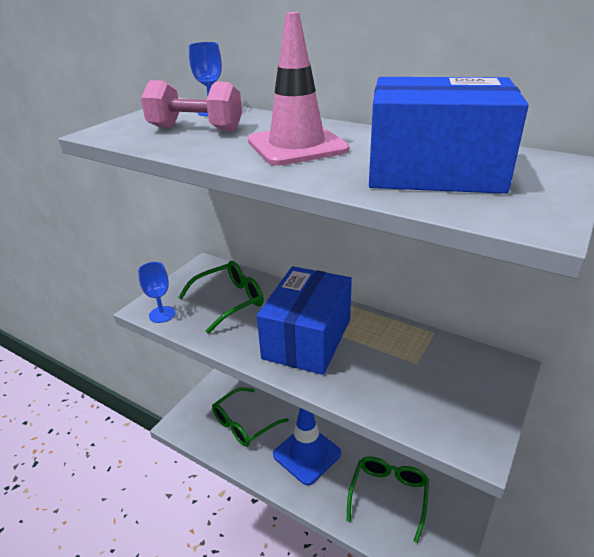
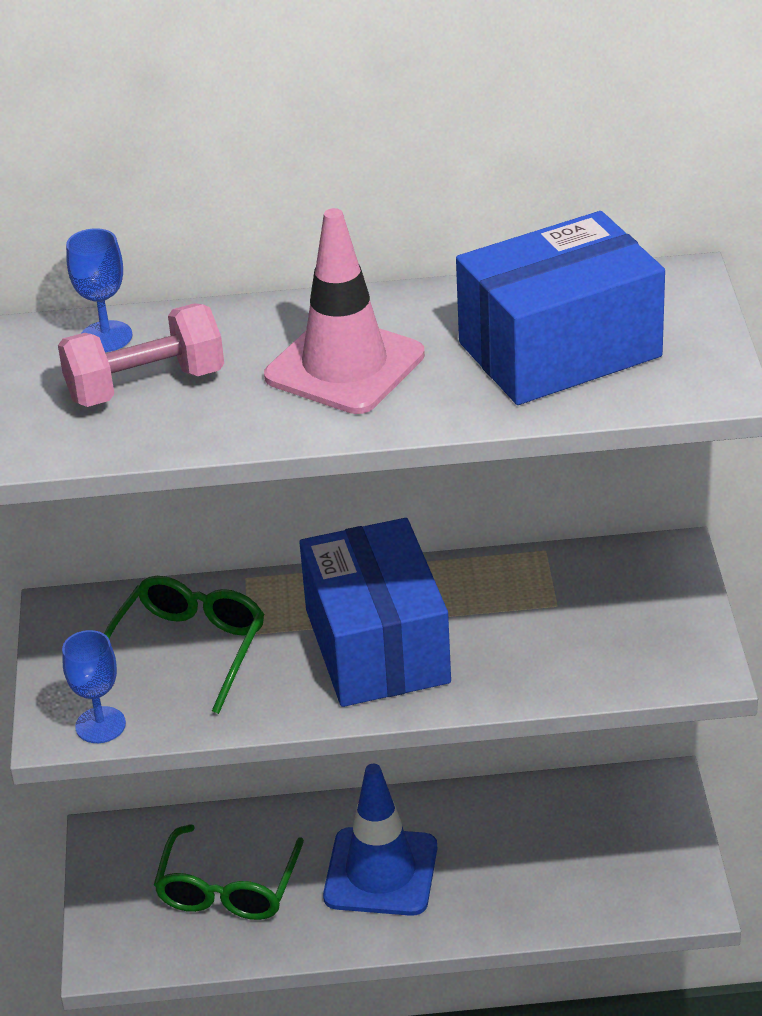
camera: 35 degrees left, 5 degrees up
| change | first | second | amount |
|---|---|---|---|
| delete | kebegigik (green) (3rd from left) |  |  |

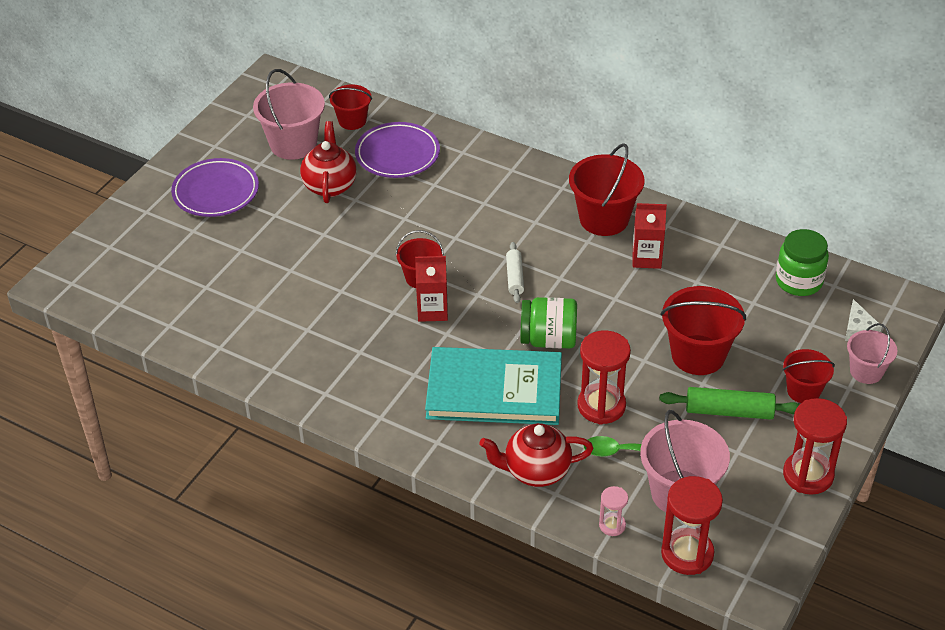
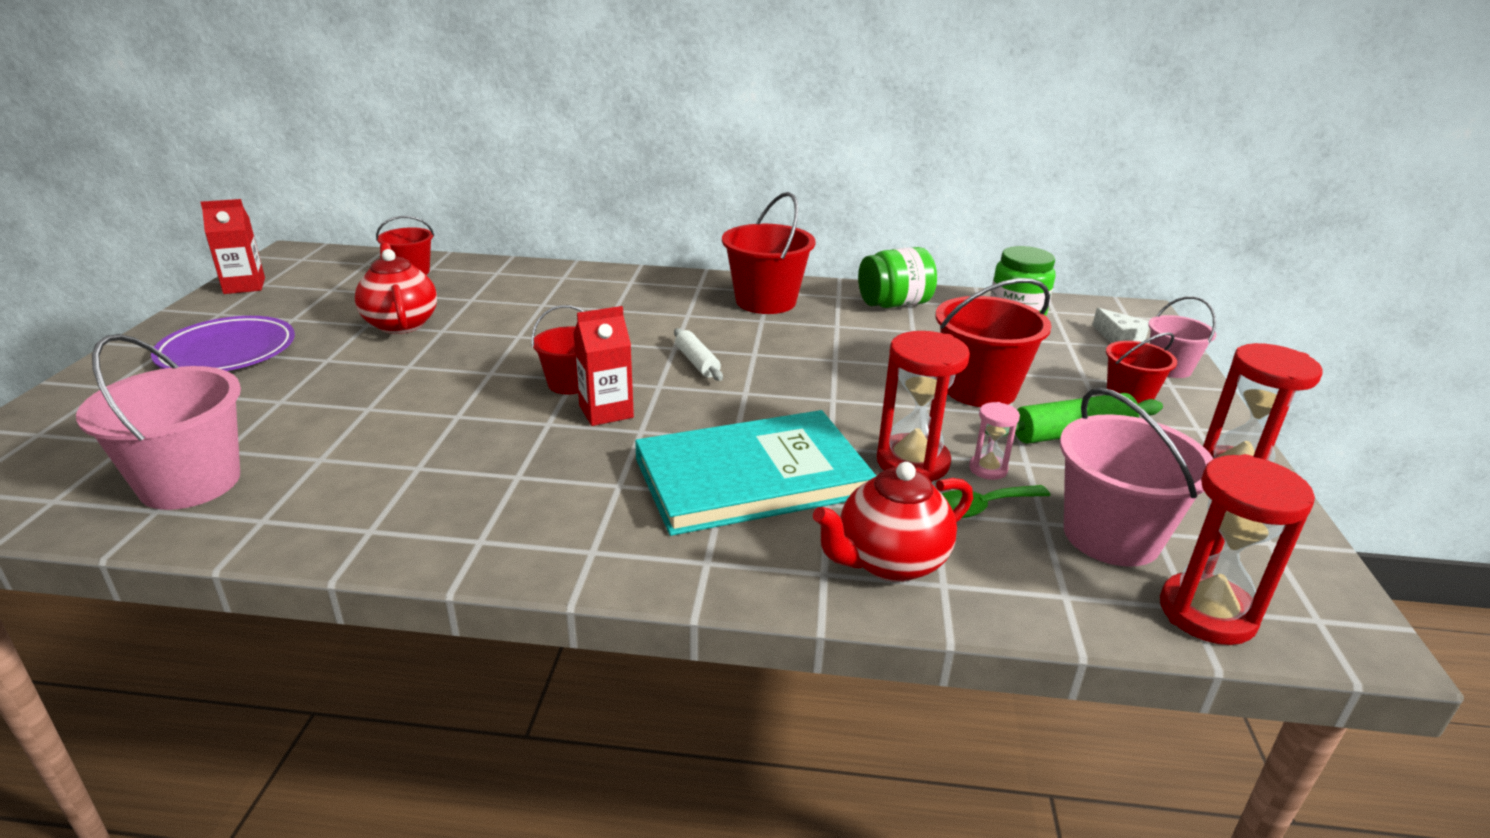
camera: 25 degrees left, 15 degrees down
| change | first | second | amount |
|---|---|---|---|
| move | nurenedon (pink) (1st from left) |  |  |
| move | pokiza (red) (2nd from left in the first image) | pokiza (red) (1st from left) |  |
| move | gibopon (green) (1st from left) |  |  |
| move | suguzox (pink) |  |  |
| delete | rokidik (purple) (2nd from left) |  |  |

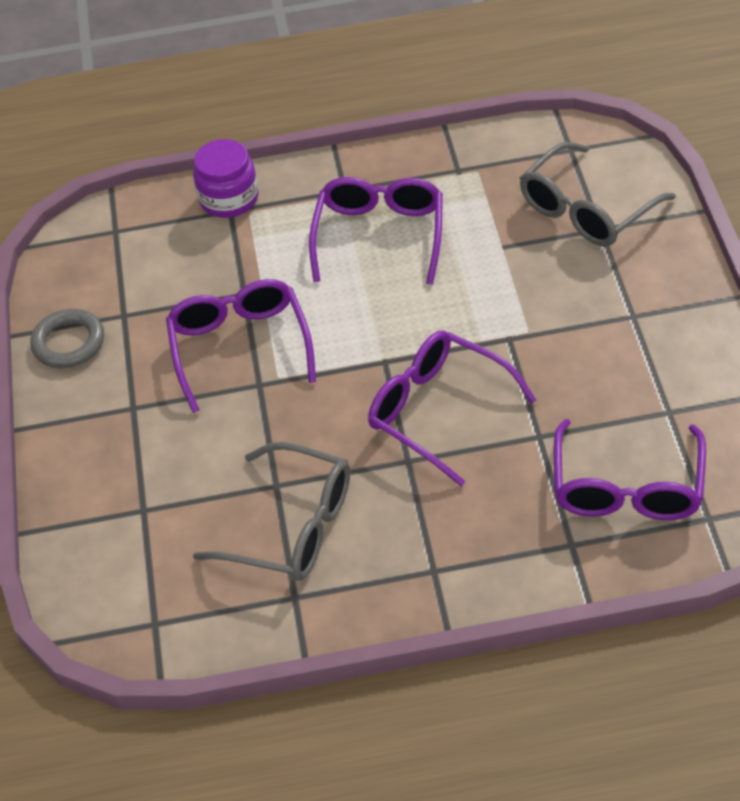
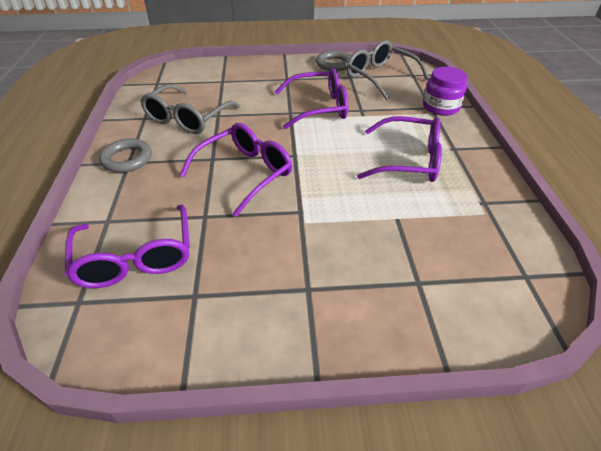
camera: 90 degrees right, 5 degrees down
| change | first | second | amount |
|---|---|---|---|
| rotate | kebegigik (purple) (4th from left in the first image) | kebegigik (purple) (1st from left) | 120 degrees counterclockwise |
| insert |  | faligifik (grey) (1st from left) |  |
| move | kebegigik (grey) (2nd from left) |  |  |

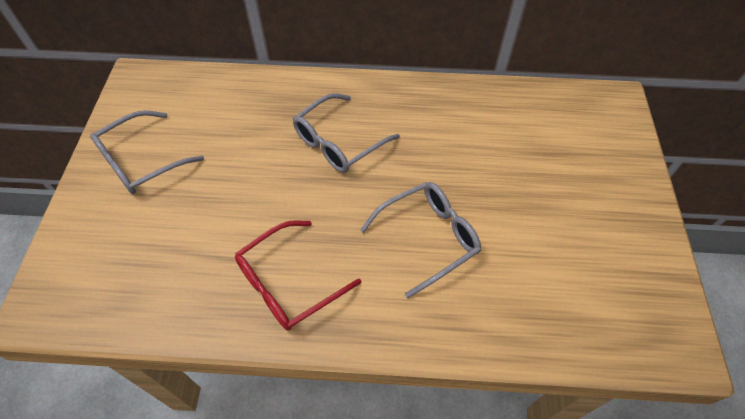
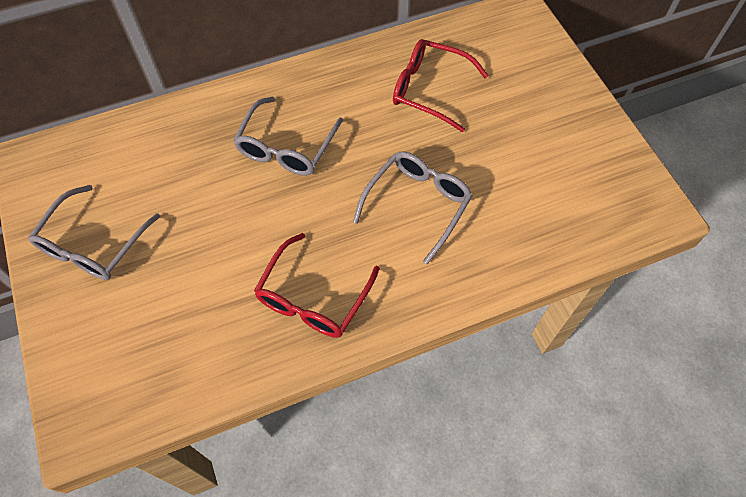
camera: 25 degrees left, 5 degrees up
| change | first | second | amount |
|---|---|---|---|
| insert |  | kebegigik (red) (2nd from left) |  |

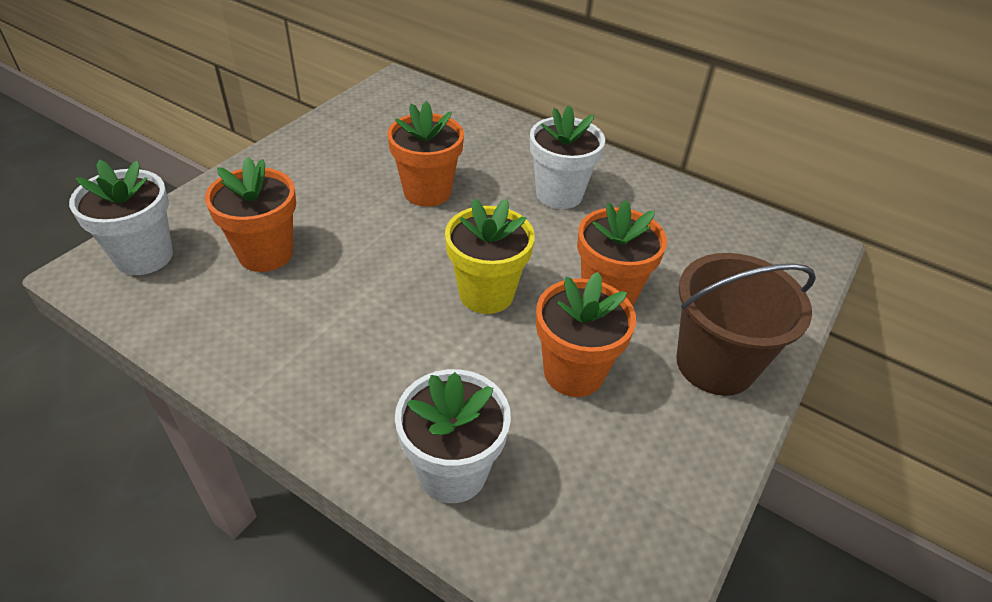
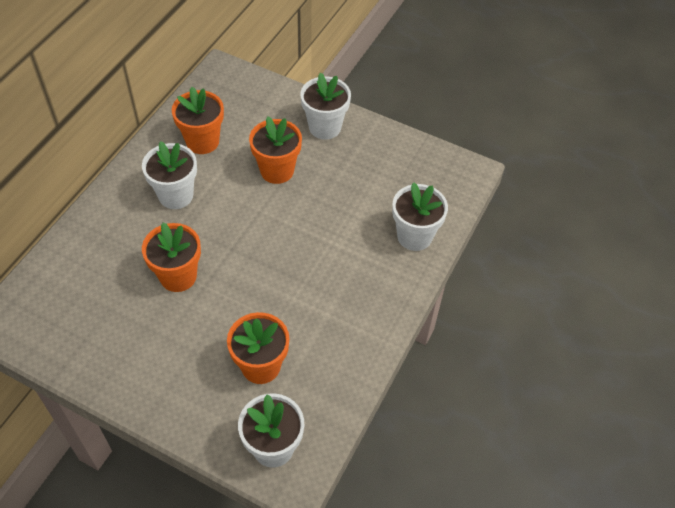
camera: 95 degrees left, 10 degrees up
| change | first | second | amount |
|---|---|---|---|
| move | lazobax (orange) (3rd from left in the first image) | lazobax (orange) (2nd from left) |  |
| replace | nurenedon (brown) | lazobax (white) (3rd from left) |  |
| delete | lazobax (yellow) |  |  |

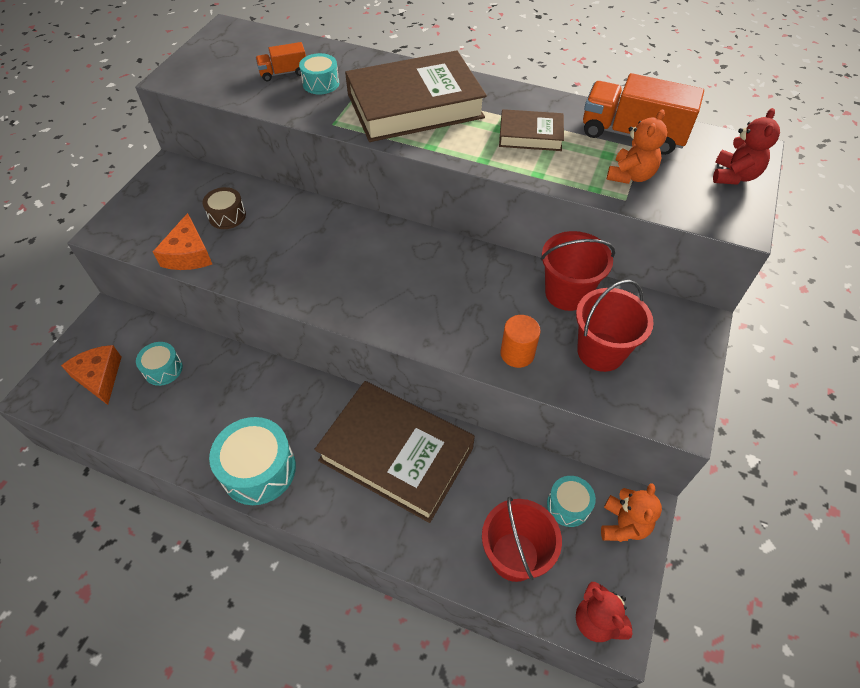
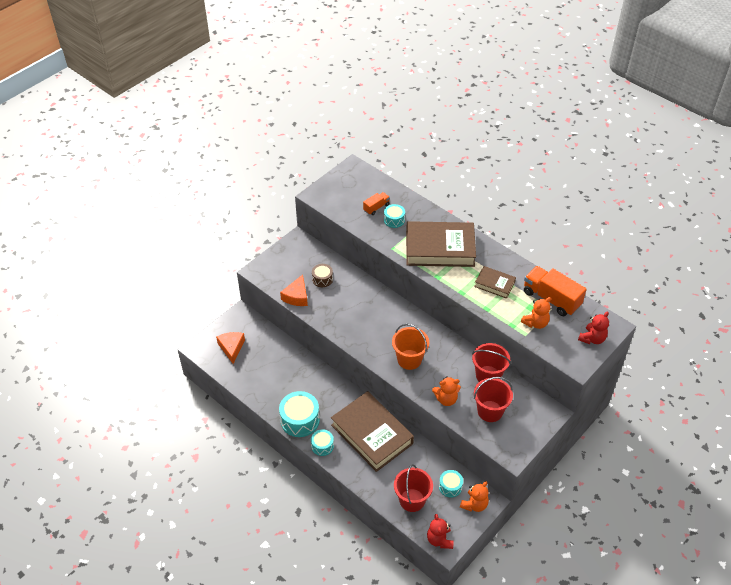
camera: 20 degrees right, 5 degrees down
| change | first | second | amount |
|---|---|---|---|
| move | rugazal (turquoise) (1st from left in the first image) | rugazal (turquoise) (2nd from left) |  |
| rotate | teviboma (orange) (1st from left) |  | 135 degrees clockwise |
| insert |  | nurenedon (orange) |  |
| replace | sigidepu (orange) | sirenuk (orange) (1st from left) |  |

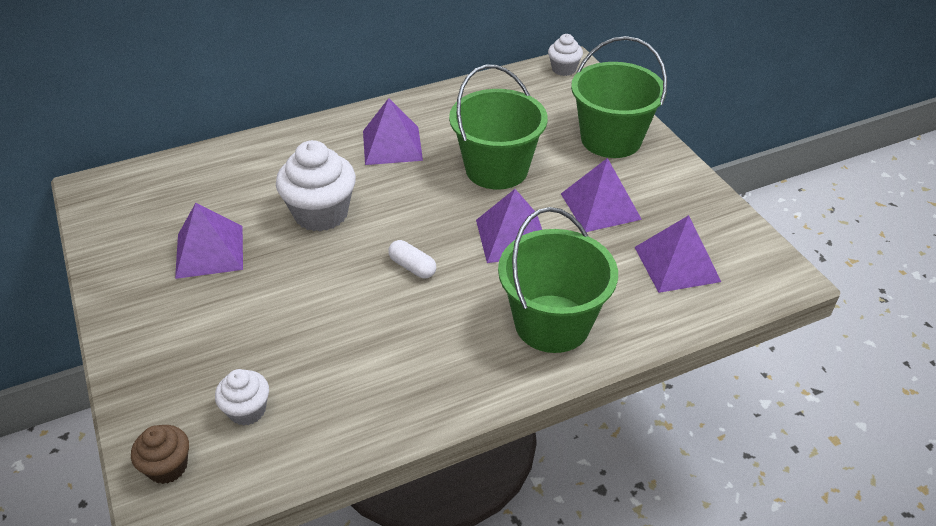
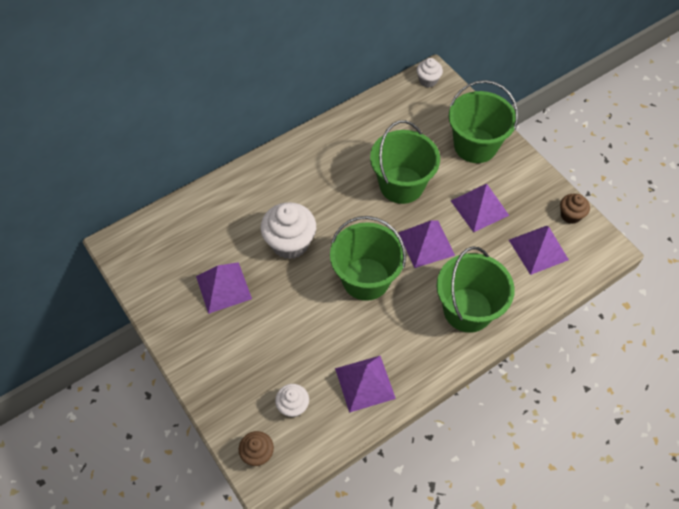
camera: 10 degrees left, 15 degrees up
| change | first | second | amount |
|---|---|---|---|
| replace | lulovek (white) | nurenedon (green) (1st from left) |  |
| move | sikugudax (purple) (2nd from left) |  |  |
| insert |  | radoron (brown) (2nd from left) |  |

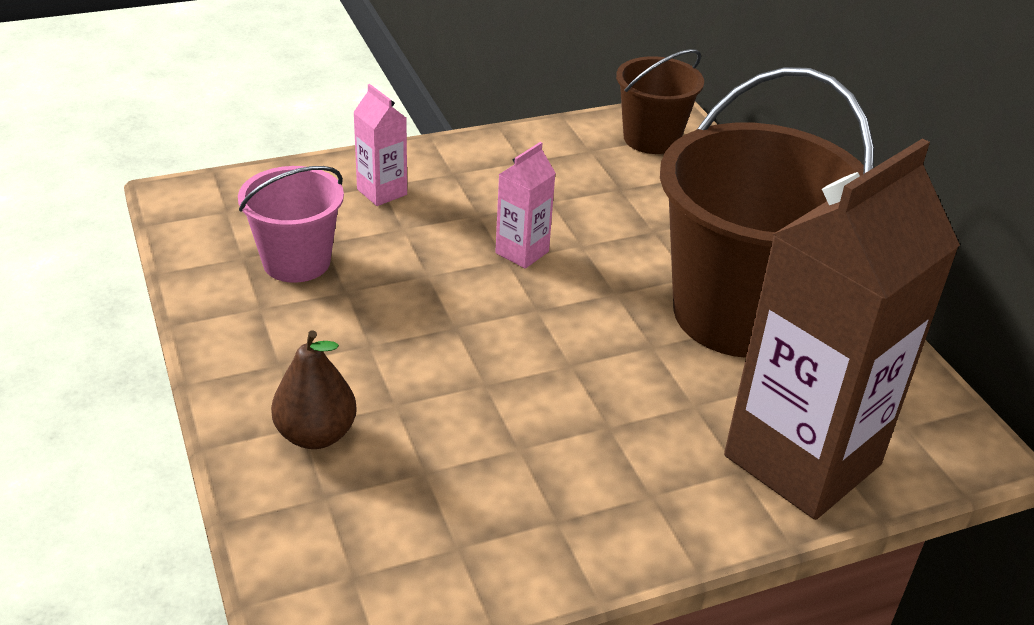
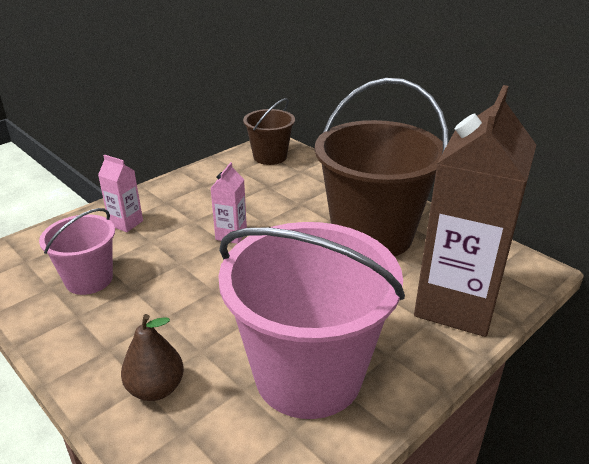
camera: 20 degrees left, 5 degrees down
| change | first | second | amount |
|---|---|---|---|
| insert |  | nurenedon (pink) (2nd from left) |  |

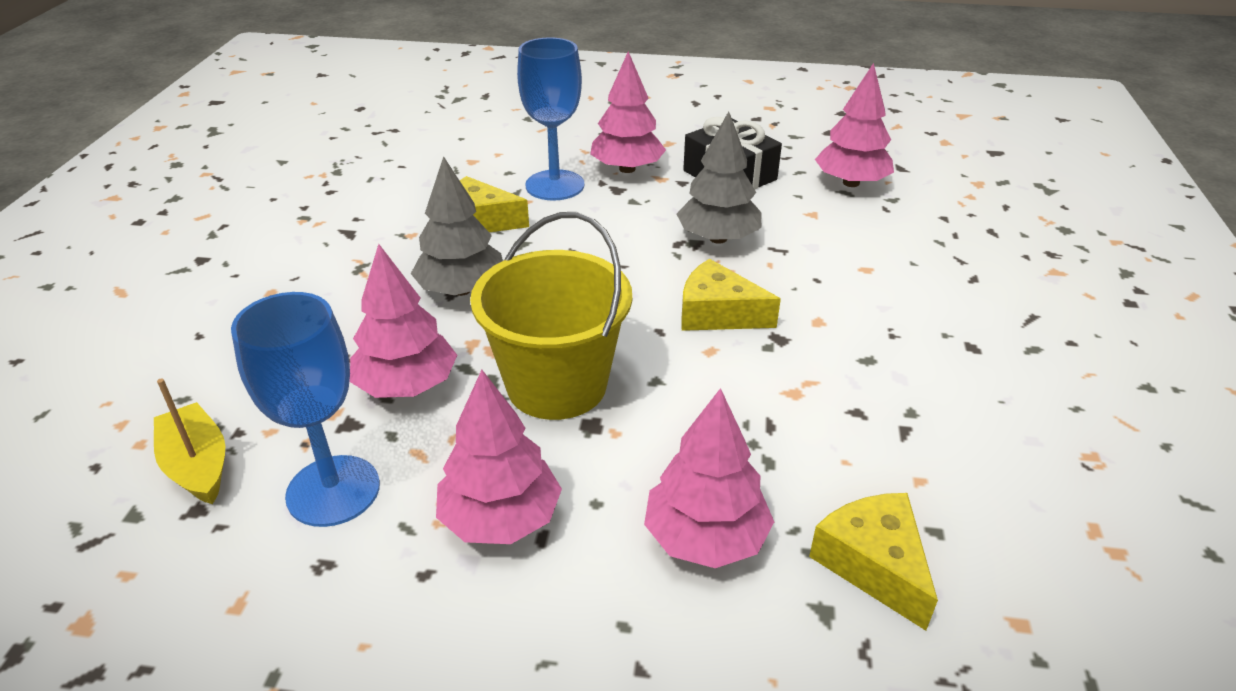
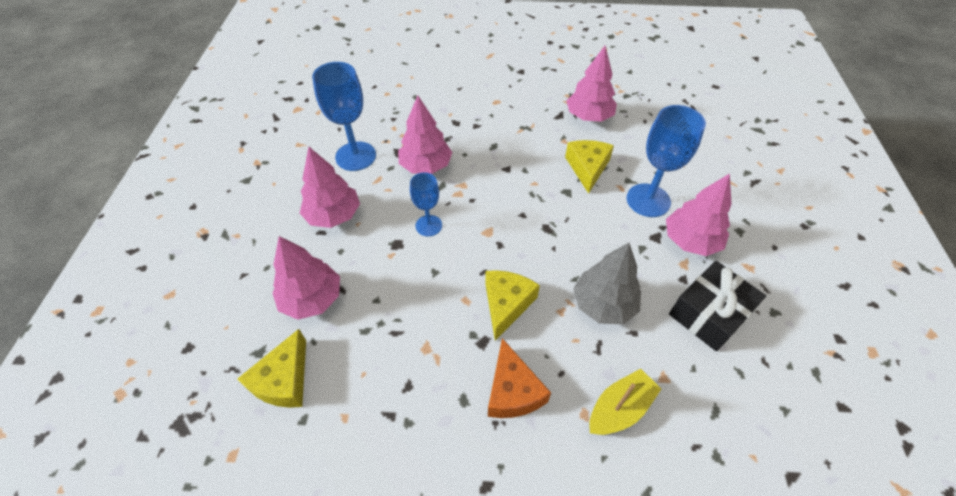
camera: 85 degrees right, 15 degrees up
| change | first | second | amount |
|---|---|---|---|
| rotate | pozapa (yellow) (3rd from left in the first image) | pozapa (yellow) (1st from left) | 135 degrees clockwise |
| replace | nurenedon (yellow) | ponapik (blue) (2nd from left) |  |
| insert |  | pozapa (orange) |  |
| move | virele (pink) (5th from left in the first image) | virele (pink) (4th from left) |  |
| move | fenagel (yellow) |  |  |
| delete | virele (grey) (1st from left) |  |  |

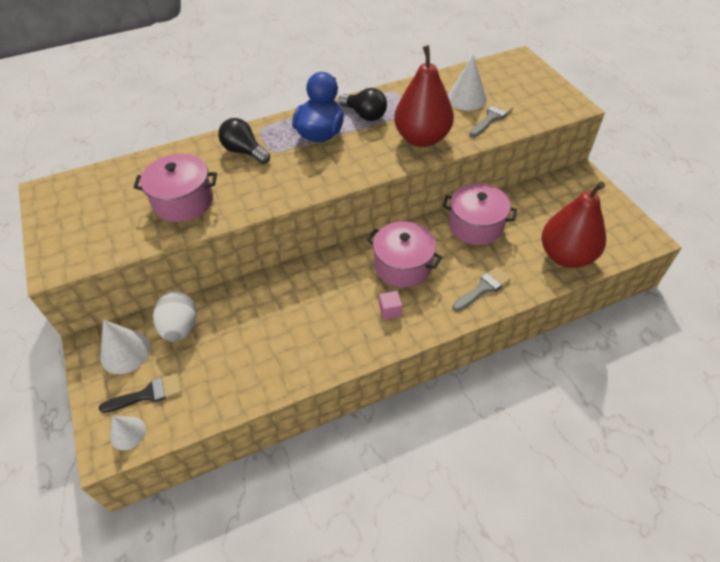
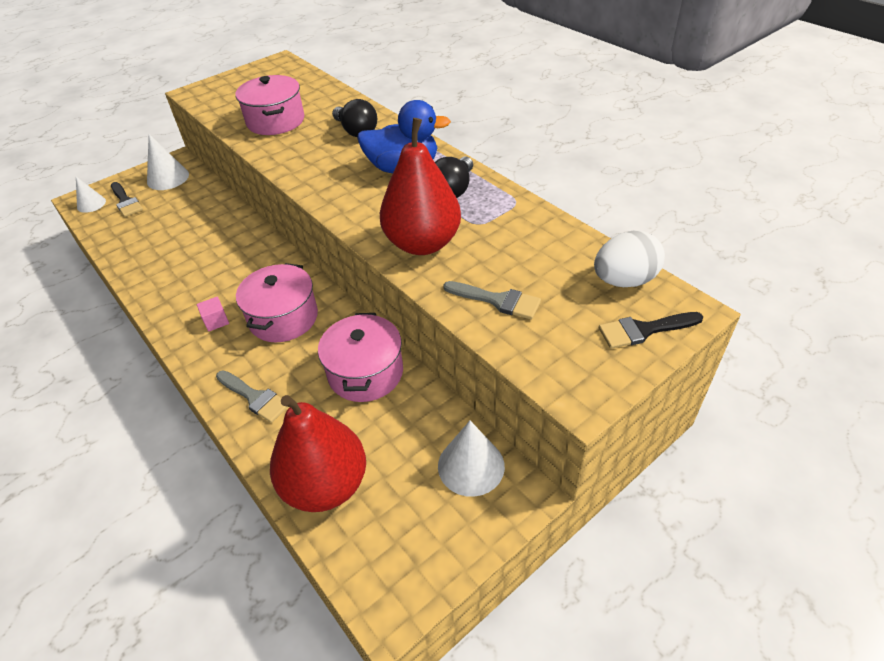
camera: 75 degrees right, 5 degrees down
| change | first | second | amount |
|---|---|---|---|
| rotate | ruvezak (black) (1st from left) |  | 120 degrees clockwise |
| move | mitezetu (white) (3rd from left) |  |  |
| move | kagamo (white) |  |  |
| insert |  | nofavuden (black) (2nd from left) |  |

